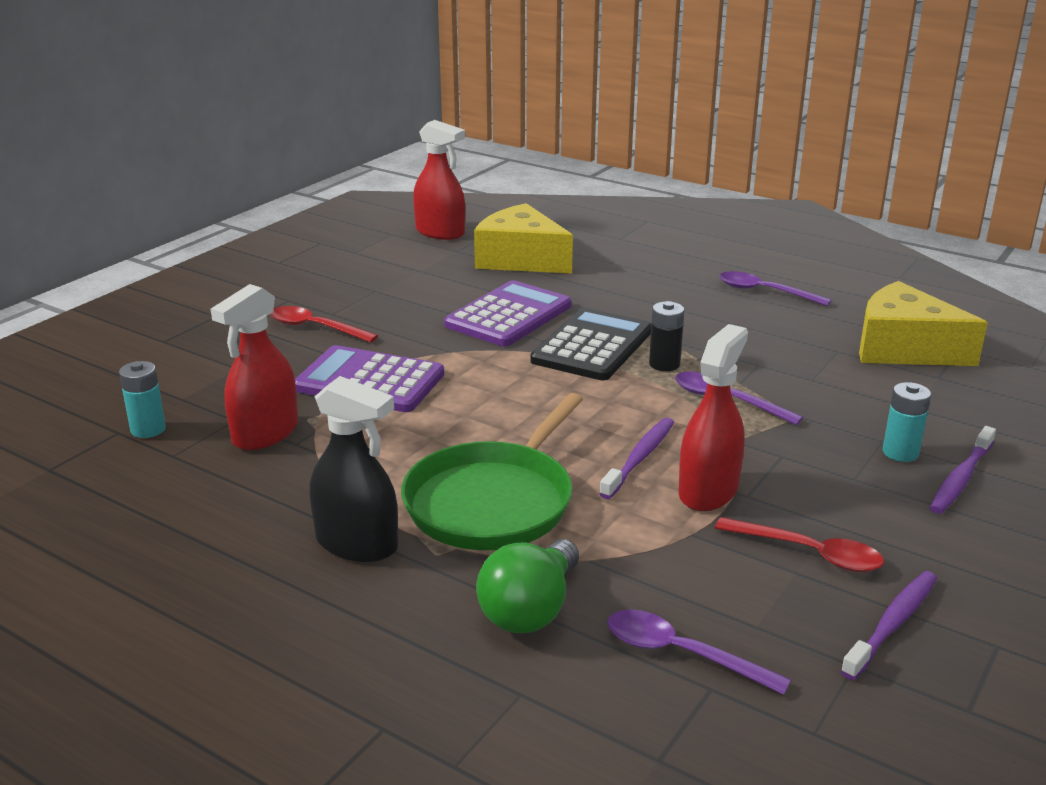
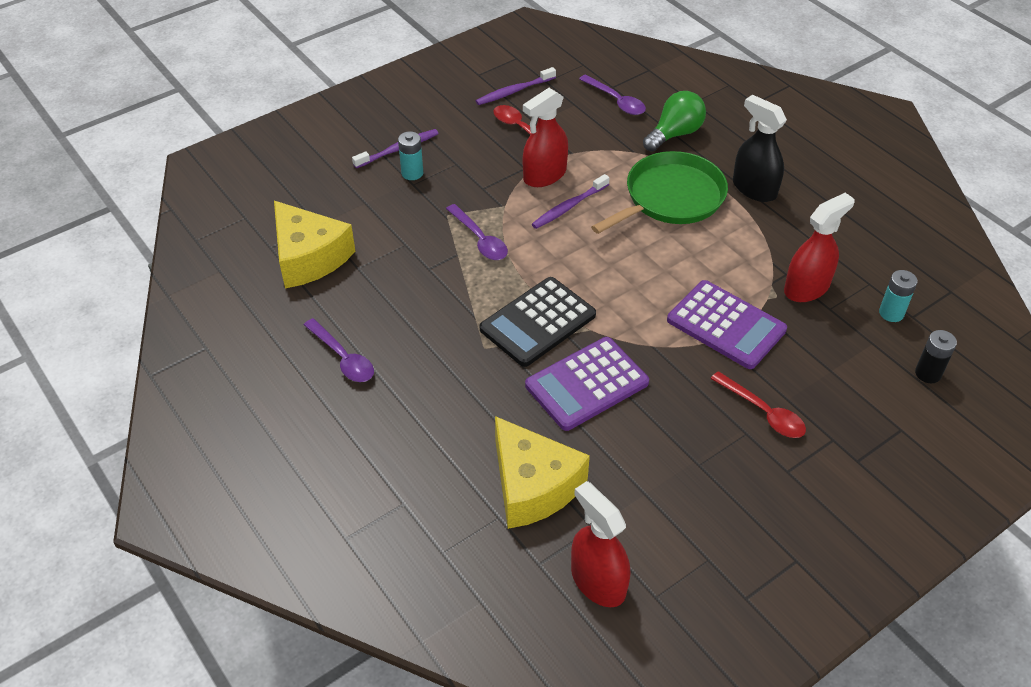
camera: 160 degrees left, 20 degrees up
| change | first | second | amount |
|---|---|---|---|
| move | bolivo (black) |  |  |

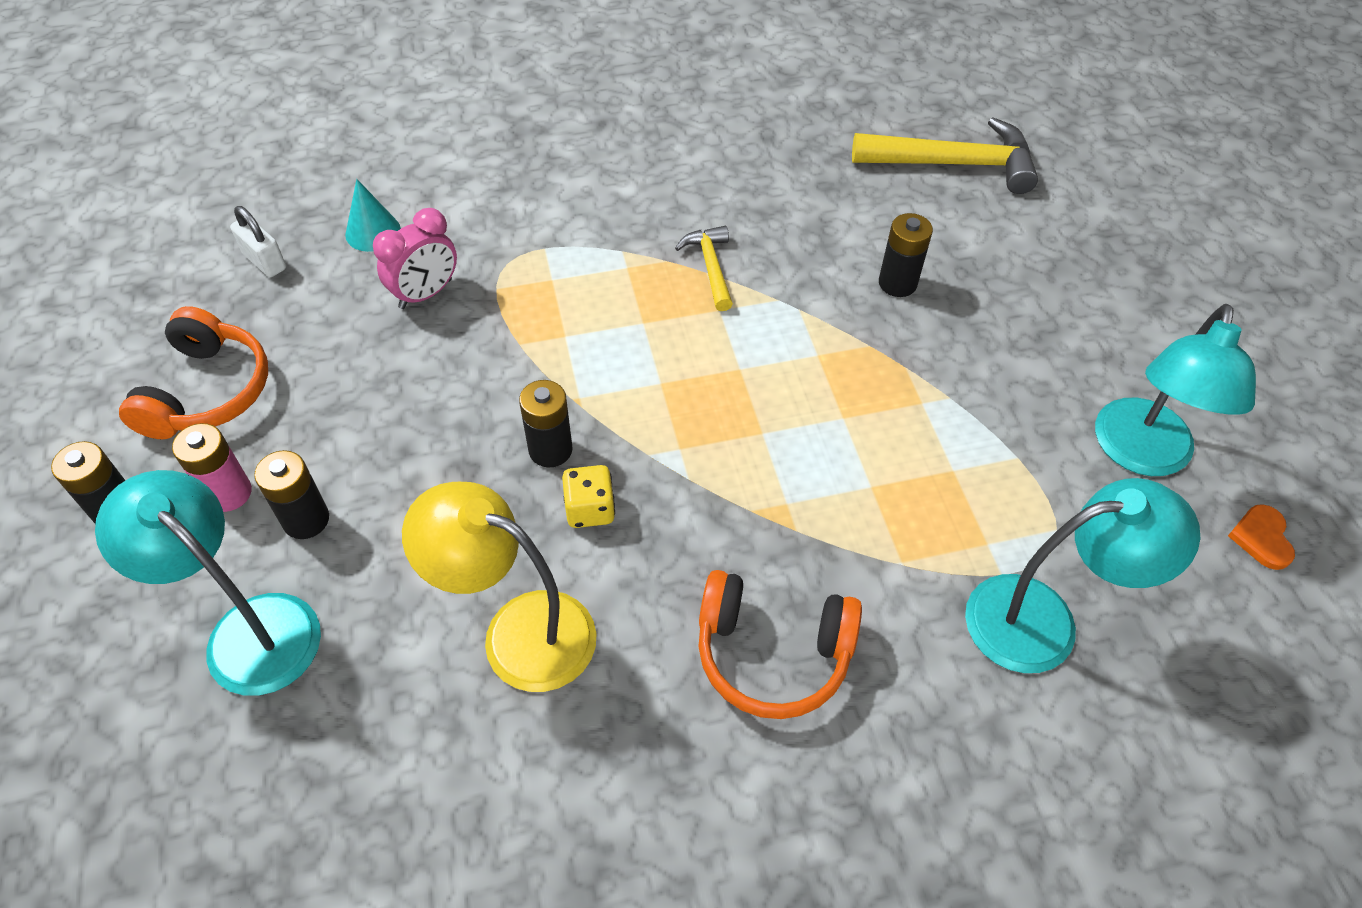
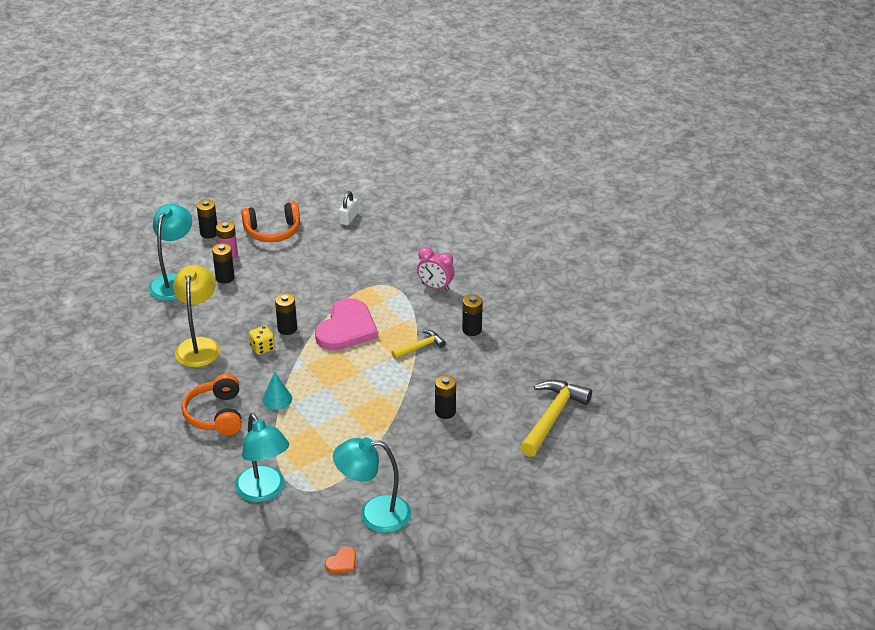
camera: 70 degrees right, 15 degrees down
| change | first | second | amount |
|---|---|---|---|
| move | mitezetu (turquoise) |  |  |
| insert |  | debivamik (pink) |  |
| rotate | debivamik (orange) |  | 150 degrees clockwise |
| move | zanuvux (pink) |  |  |
| insert |  | bolivo (black) (5th from left) |  |
| rotate | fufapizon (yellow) (2nd from left) |  | 135 degrees counterclockwise |

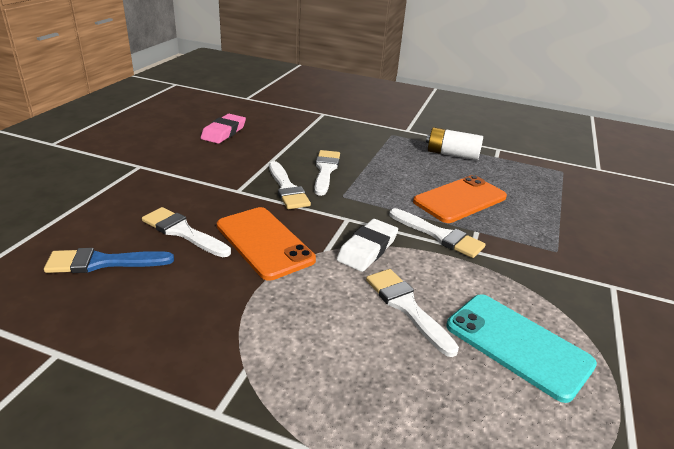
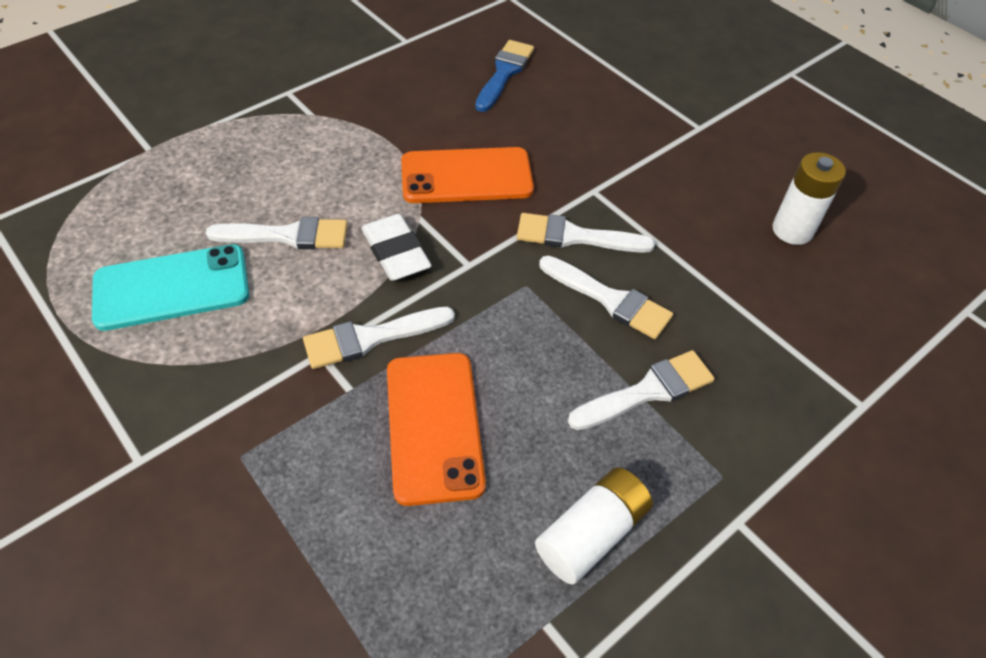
camera: 120 degrees right, 20 degrees up
| change | first | second | amount |
|---|---|---|---|
| move | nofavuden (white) (1st from left in the first image) | nofavuden (white) (5th from left) |  |
| replace | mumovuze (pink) | bolivo (white) (2nd from left) |  |

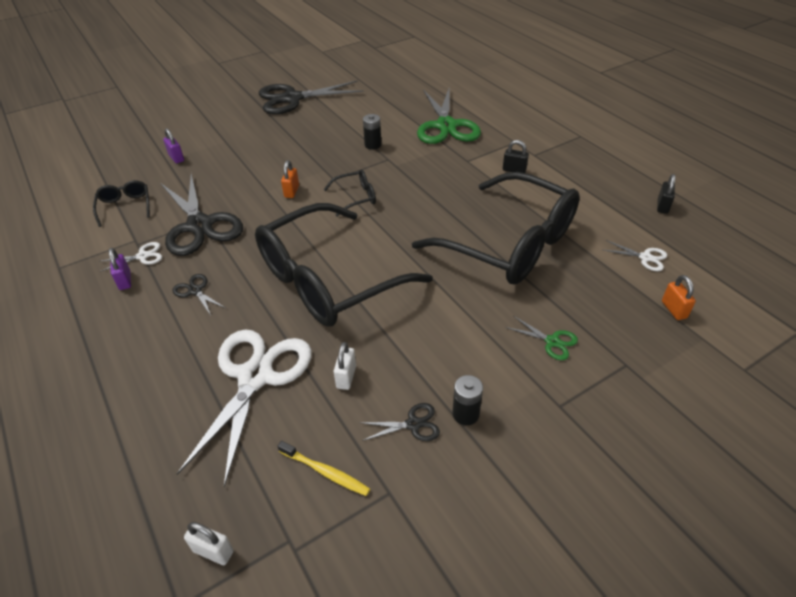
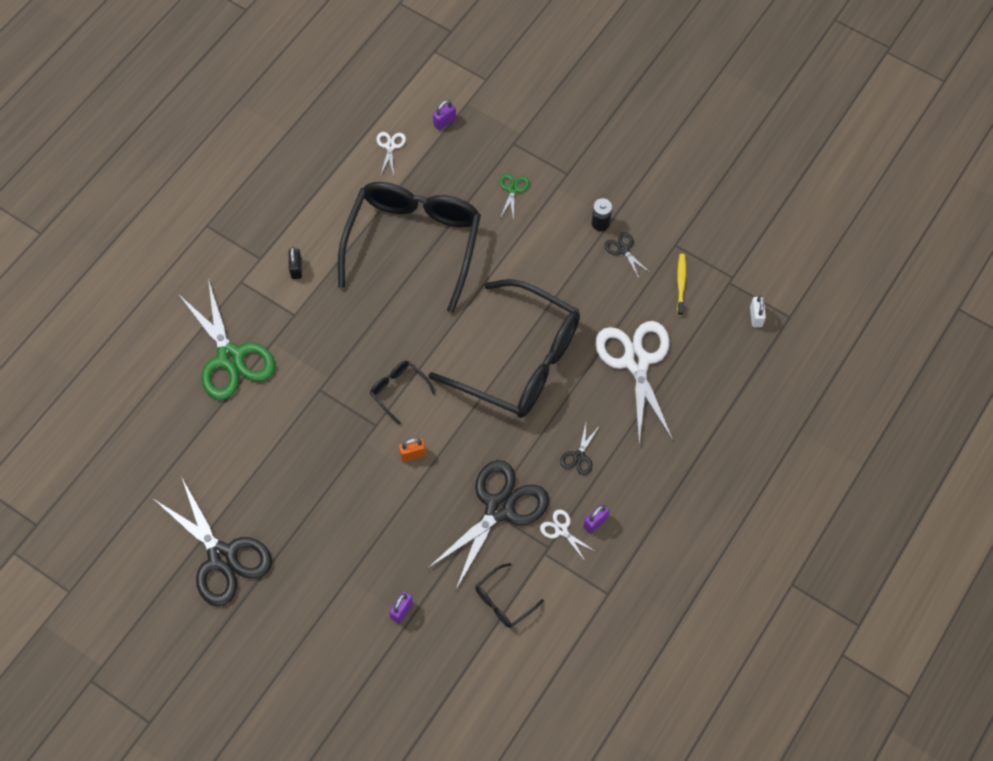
camera: 115 degrees left, 20 degrees up
| change | first | second | amount |
|---|---|---|---|
| rotate | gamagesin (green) (1st from left) |  | 90 degrees clockwise |
| recolor | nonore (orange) (2nd from left) | nonore (purple) (2nd from left) |  |
| rotate | gamagesin (white) (2nd from left in the first image) | gamagesin (white) (3rd from left) | 90 degrees clockwise |
| delete | nonore (white) (2nd from left) |  |  |
| delete | bolivo (black) (1st from left) |  |  |
| delete | nonore (black) (2nd from left) |  |  |

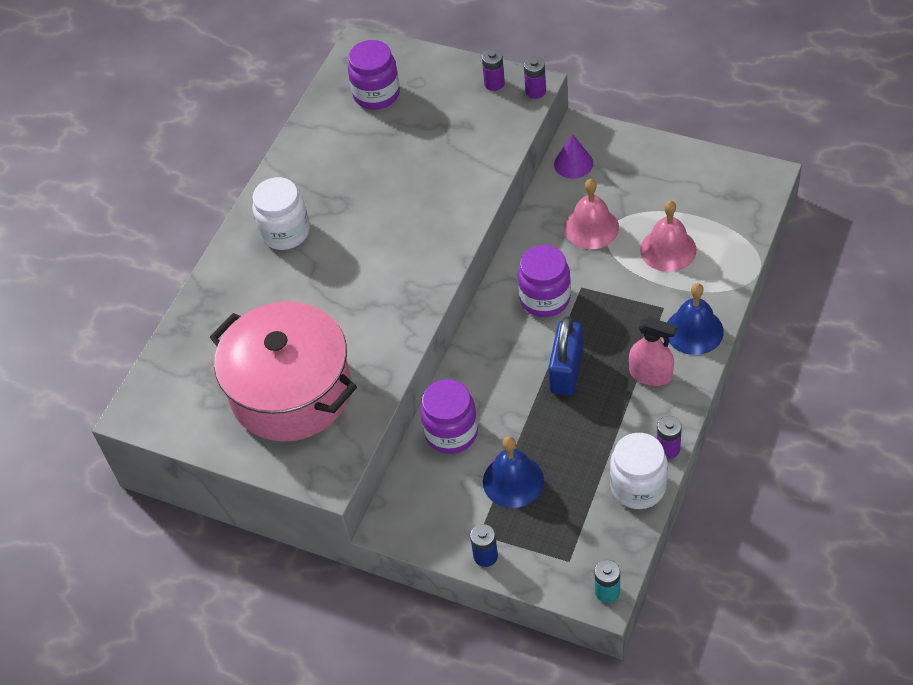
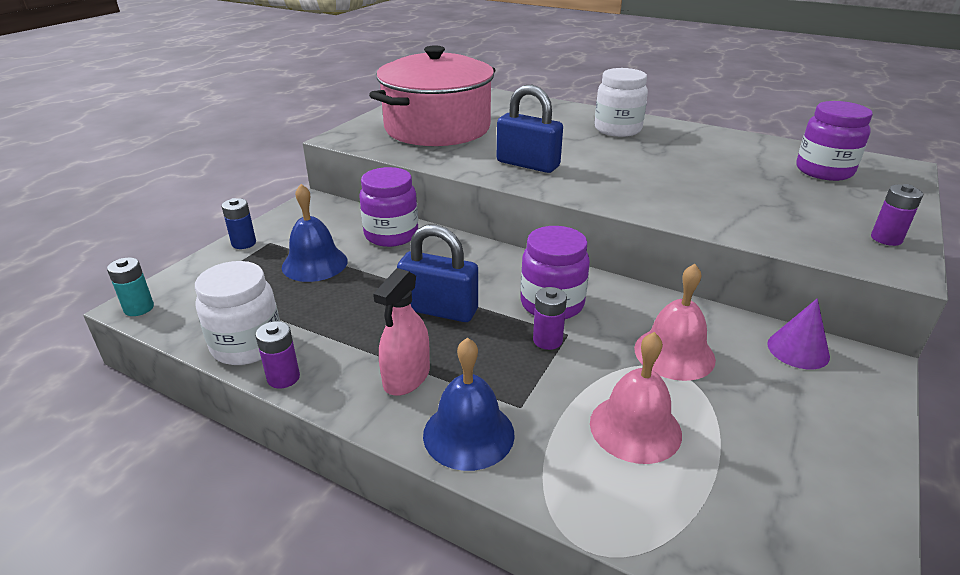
camera: 90 degrees right, 20 degrees down
| change | first | second | amount |
|---|---|---|---|
| insert |  | nonore (blue) (2nd from left) |  |
| move | bolivo (purple) (2nd from left) |  |  |

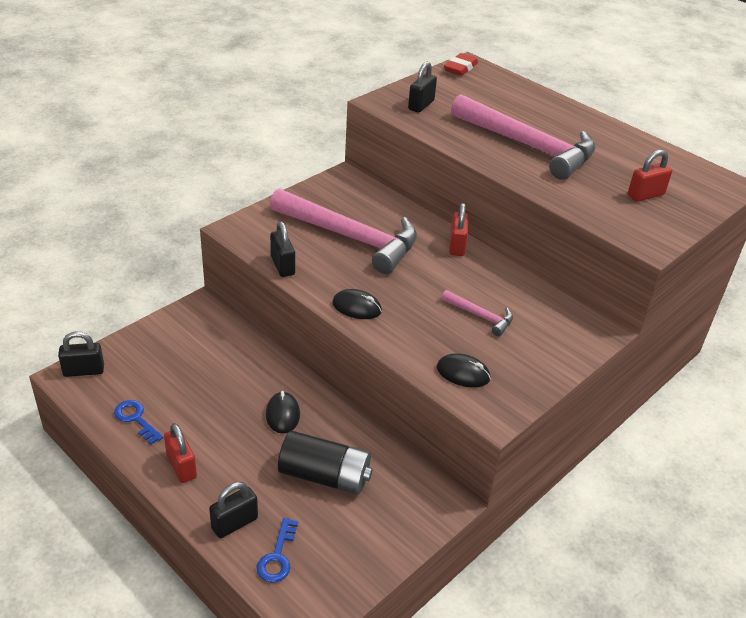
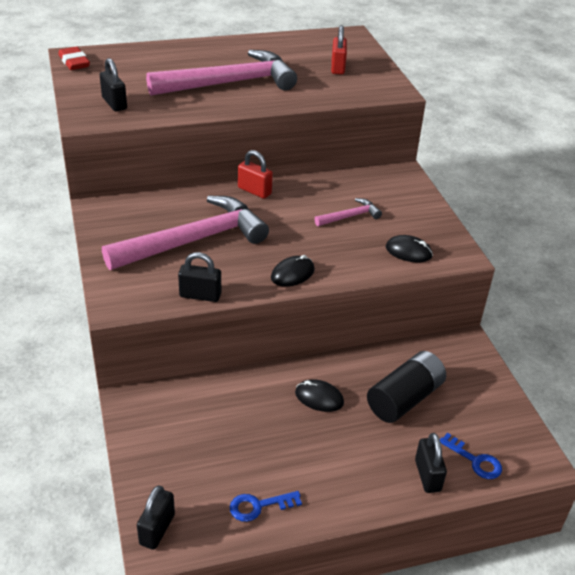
camera: 60 degrees left, 0 degrees up
| change | first | second | amount |
|---|---|---|---|
| rotate | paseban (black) (3rd from left) |  | 60 degrees clockwise |
| delete | nonore (red) (1st from left) |  |  |

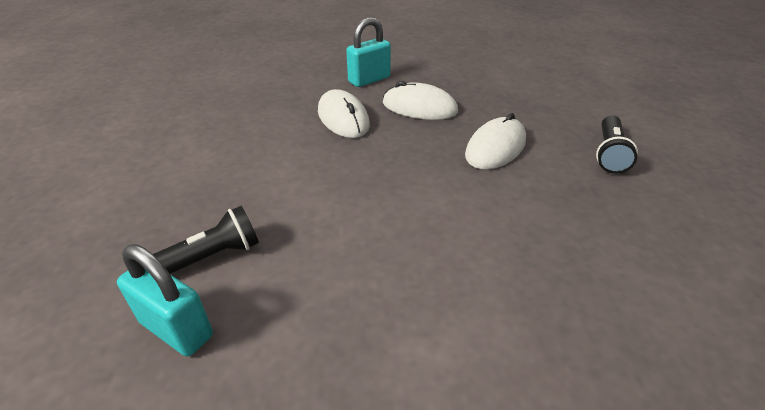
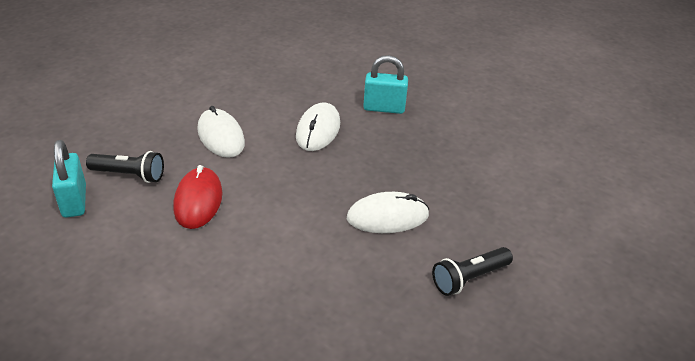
camera: 40 degrees right, 0 degrees up
| change | first | second | amount |
|---|---|---|---|
| insert |  | paseban (red) |  |
| move | paseban (white) (2nd from left in the first image) | paseban (white) (1st from left) |  |

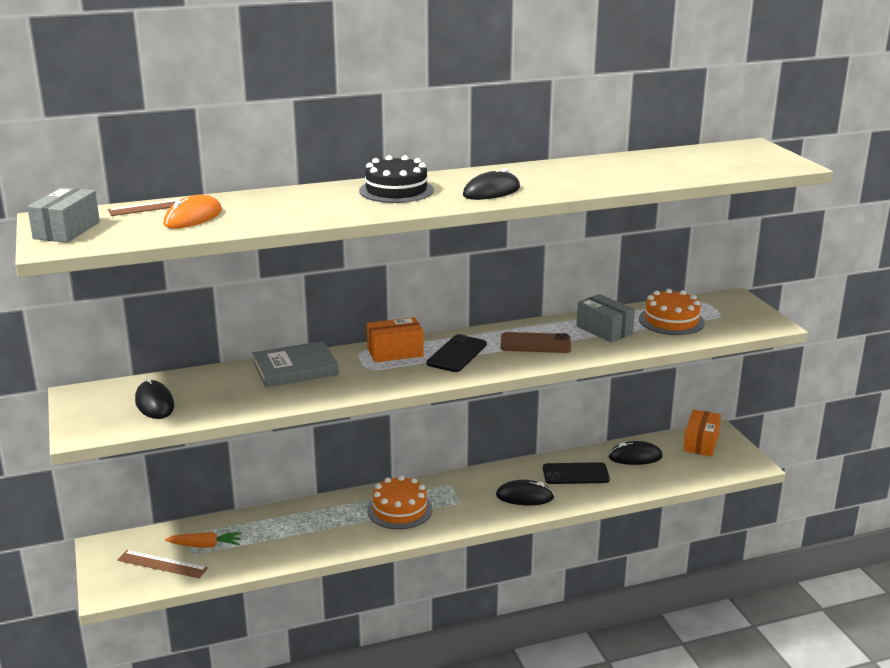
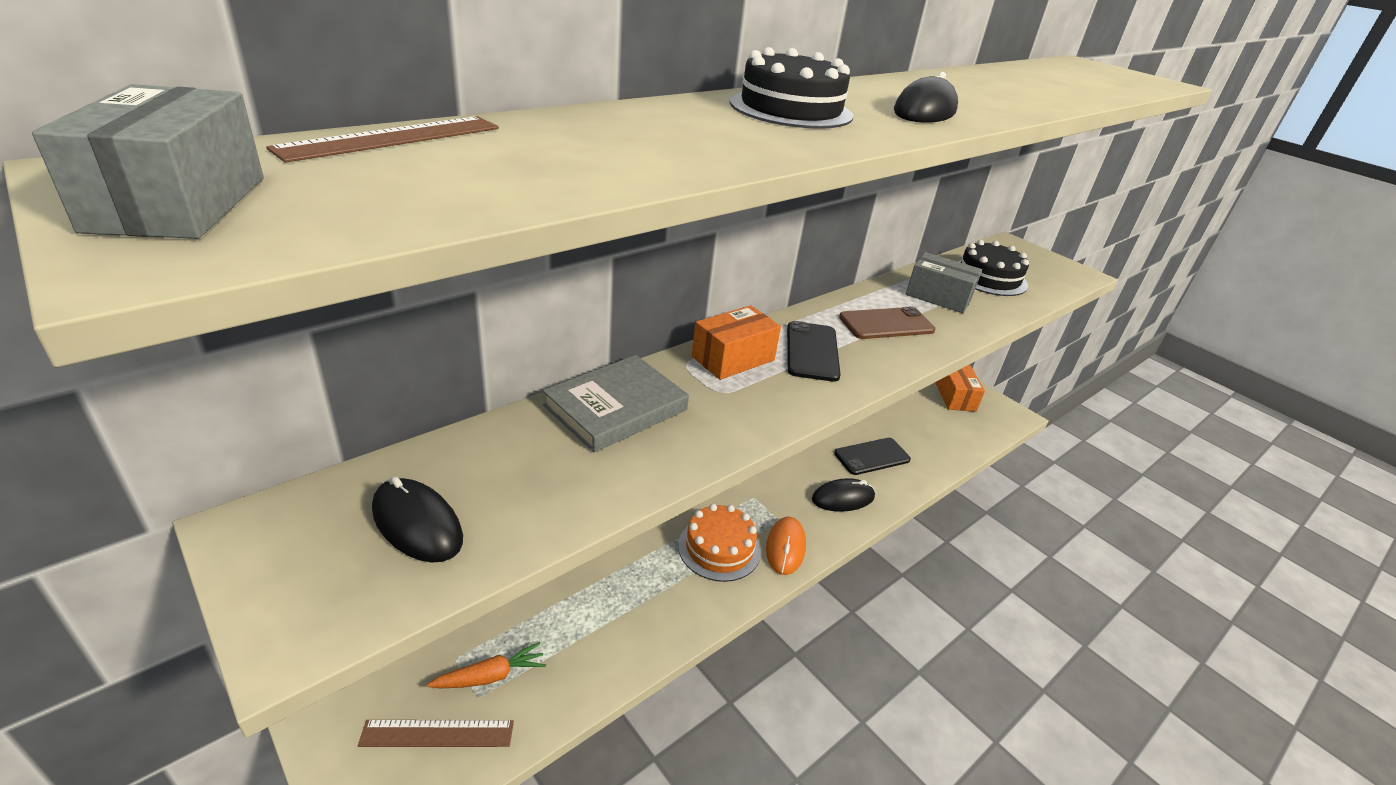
camera: 25 degrees left, 10 degrees up
| change | first | second | amount |
|---|---|---|---|
| move | paseban (orange) |  |  |
| recolor | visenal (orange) (2nd from left) | visenal (black) (2nd from left) |  |
| delete | paseban (black) (4th from left) |  |  |

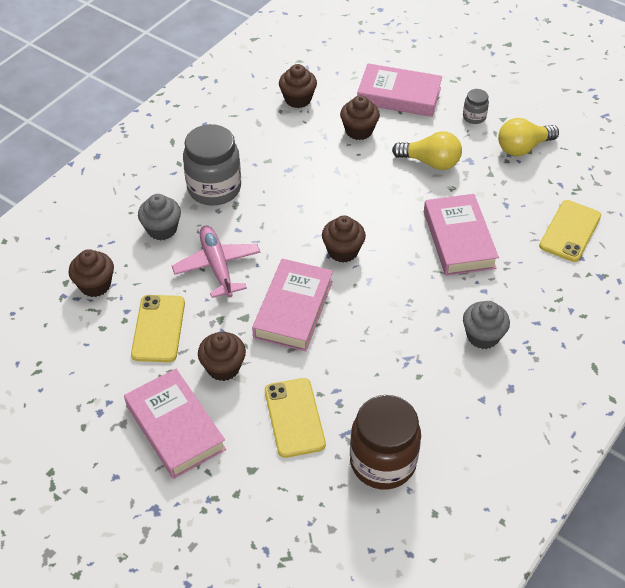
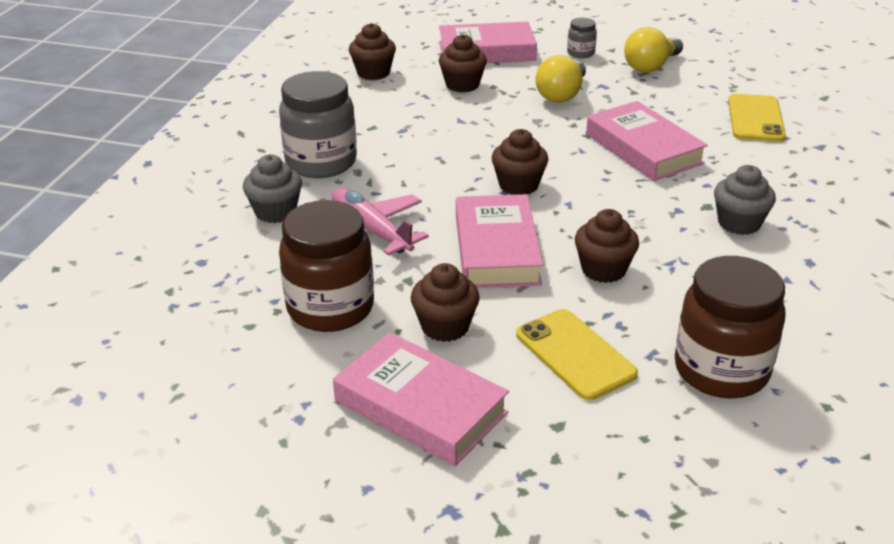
camera: 20 degrees left, 15 degrees down
| change | first | second | amount |
|---|---|---|---|
| replace | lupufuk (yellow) (1st from left) | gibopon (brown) (1st from left) |  |
| rotate | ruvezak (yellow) (1st from left) |  | 120 degrees clockwise |
| move | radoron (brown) (1st from left in the first image) | radoron (brown) (5th from left) |  |

